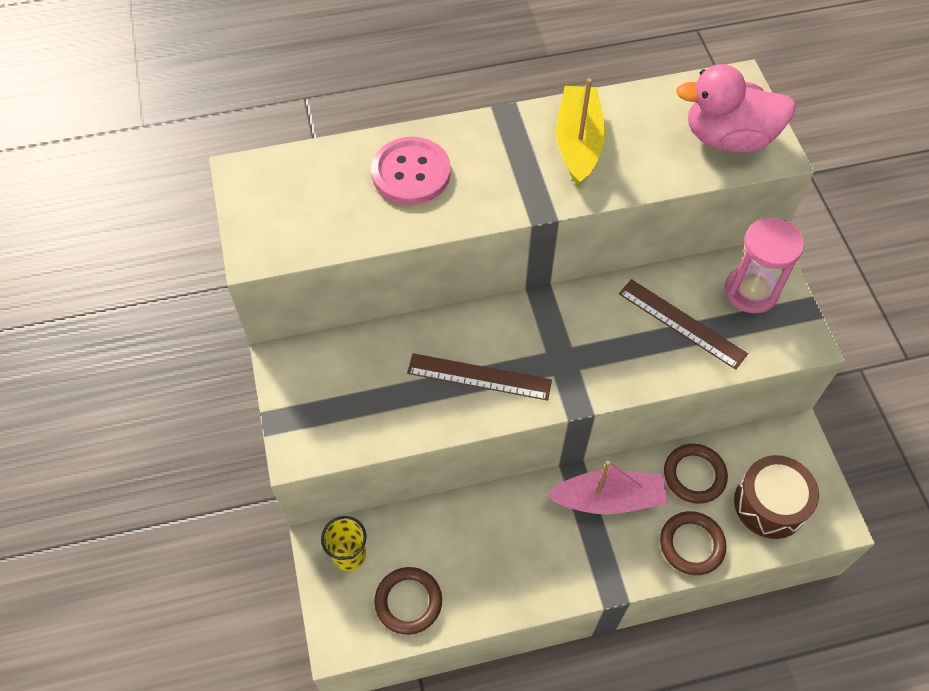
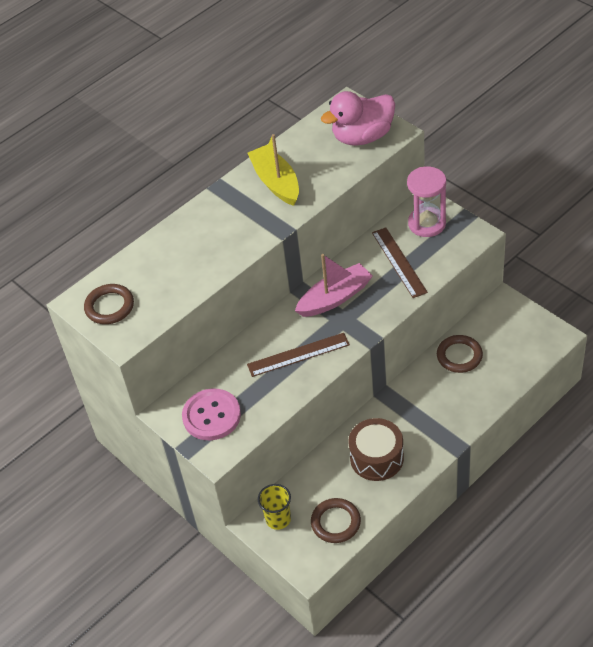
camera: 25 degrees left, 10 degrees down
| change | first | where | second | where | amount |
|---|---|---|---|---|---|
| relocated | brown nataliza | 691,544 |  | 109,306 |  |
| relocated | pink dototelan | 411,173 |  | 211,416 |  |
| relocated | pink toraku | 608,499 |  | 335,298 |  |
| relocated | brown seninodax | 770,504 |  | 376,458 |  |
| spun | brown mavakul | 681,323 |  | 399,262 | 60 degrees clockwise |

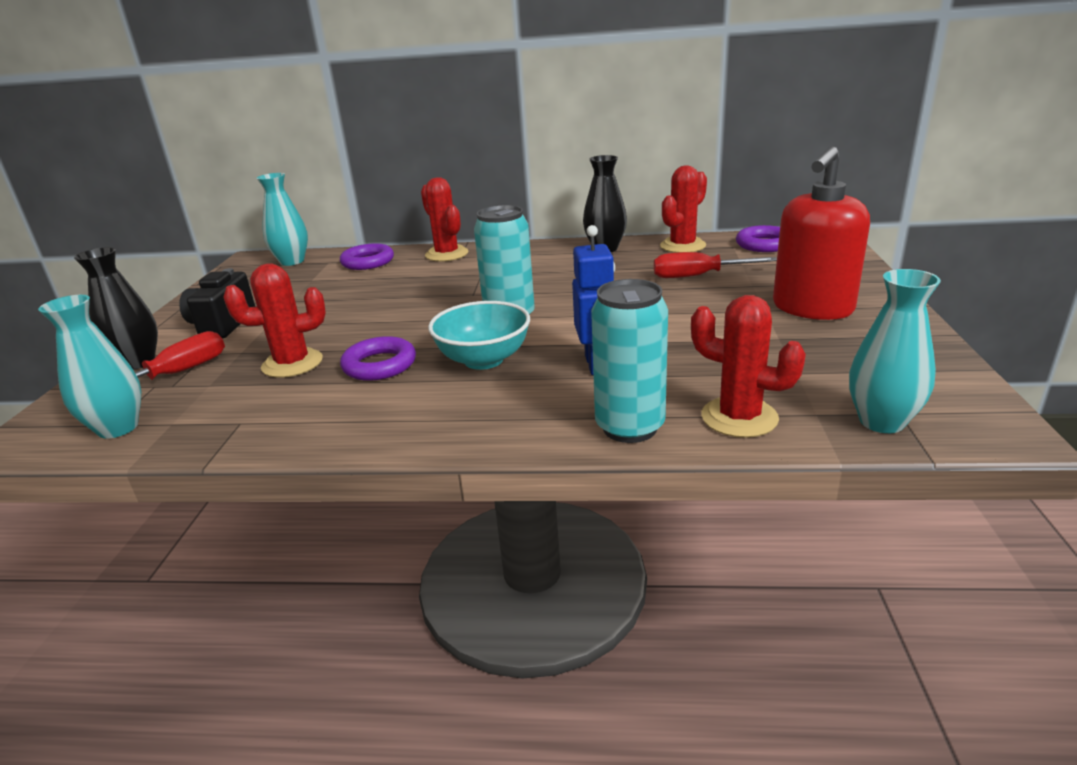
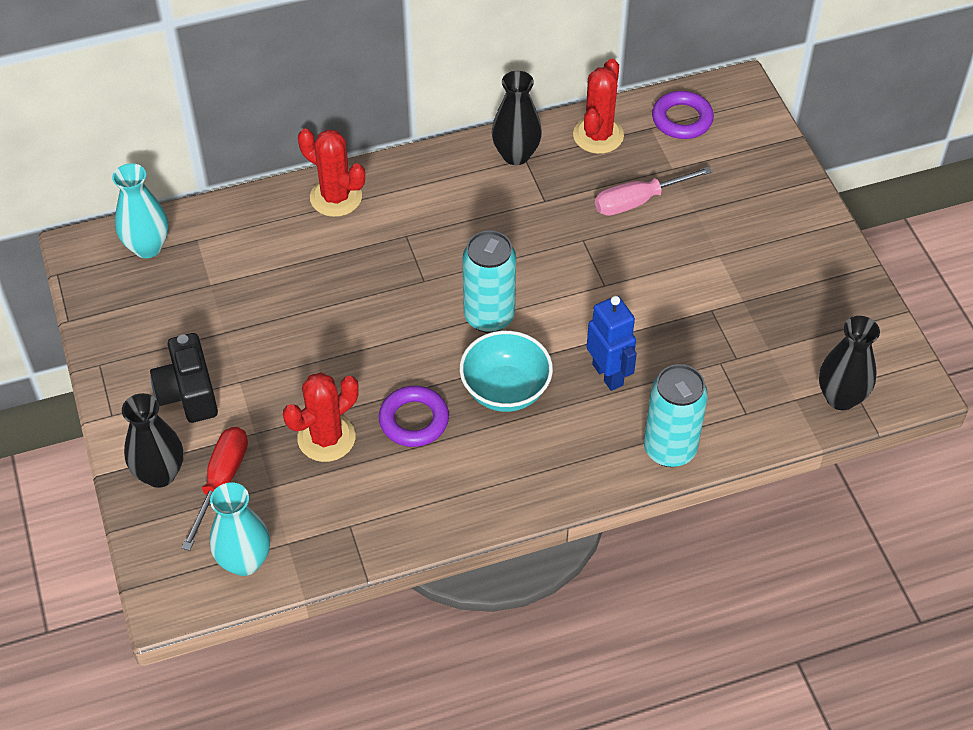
camera: 25 degrees left, 25 degrees up
| change | first | where | second | where | amount |
|---|---|---|---|---|---|
| colour | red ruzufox | 698,276 | pink ruzufox | 638,201 |  |
| colour | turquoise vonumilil | 881,422 | black vonumilil | 840,397 |  |
| missing | purple nataliza | 368,262 |  |  |  |
| missing | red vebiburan | 739,417 |  |  |  |
| missing | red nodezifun | 812,308 |  |  |  |

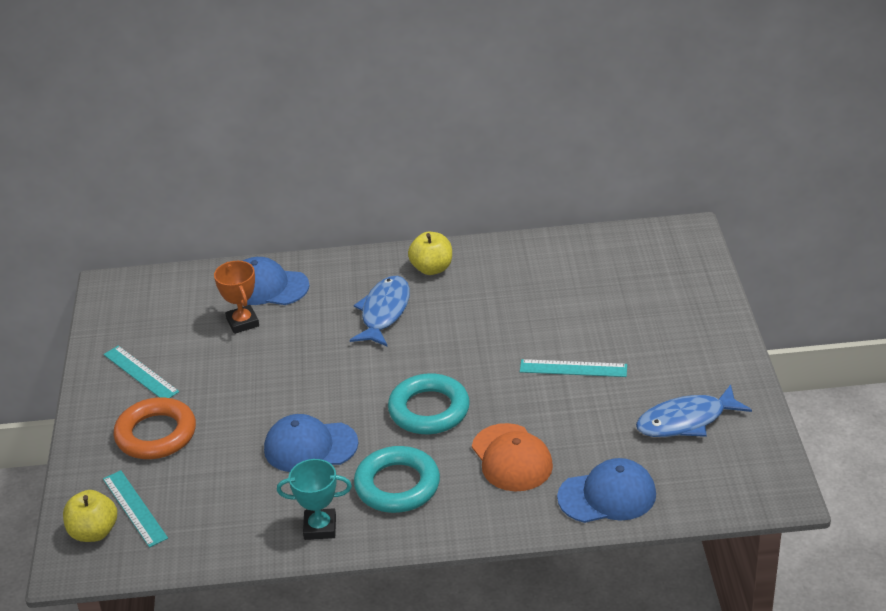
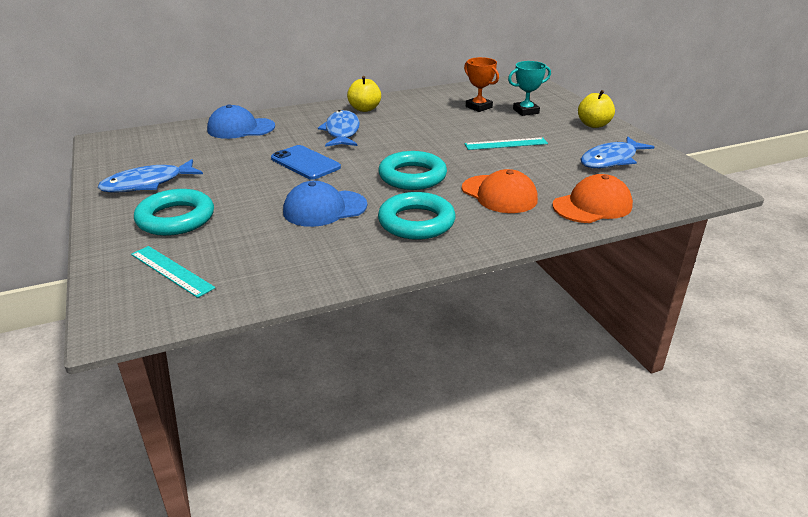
camera: 20 degrees left, 5 degrees down
| change | first | where | second | where | amount |
|---|---|---|---|---|---|
| exchanged | turquoise mavakul | 140,373 | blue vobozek | 147,184 |  |
| colour | orange nataliza | 156,434 | turquoise nataliza | 176,218 |  |
| appeared |  |  | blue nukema | 305,163 |  |
| relocated | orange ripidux | 243,322 |  | 479,107 |  |
| relocated | turquoise ripidux | 320,528 |  | 526,111 |  |
| colour | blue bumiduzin | 607,495 | orange bumiduzin | 592,205 |  |
| relocated | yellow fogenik | 94,532 |  | 593,125 |  |

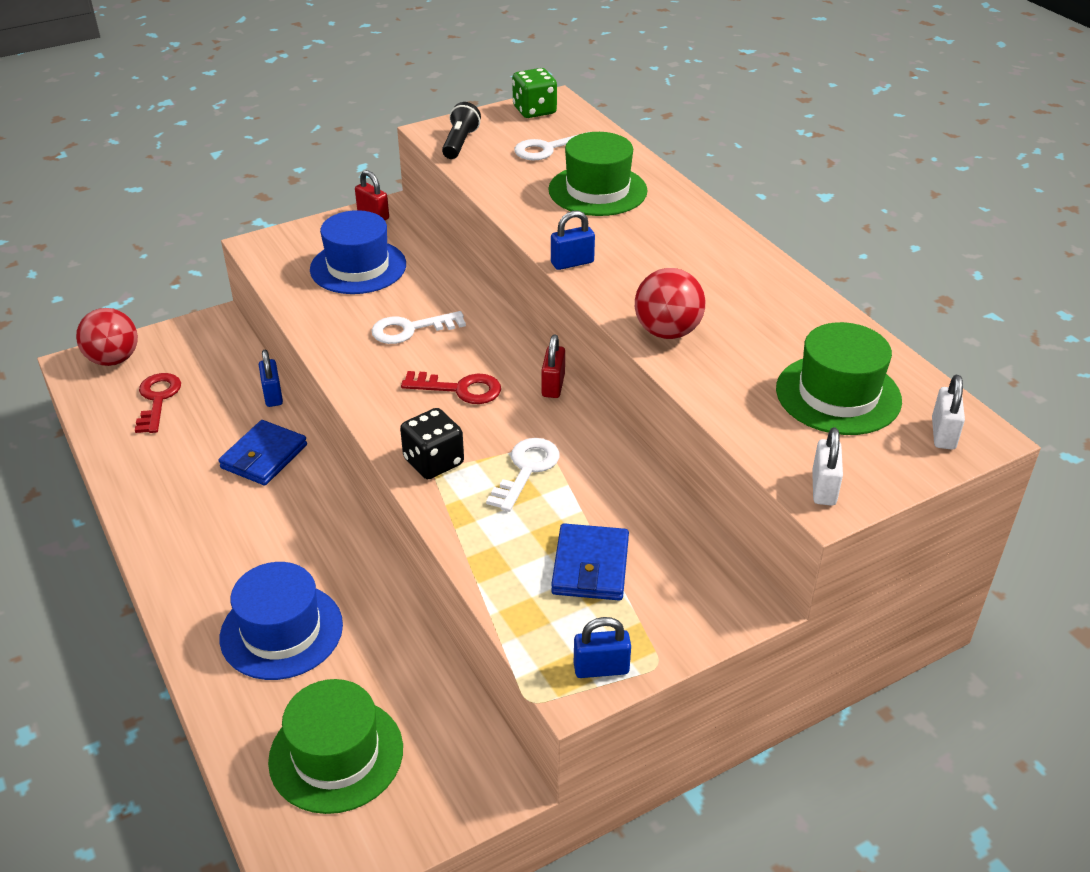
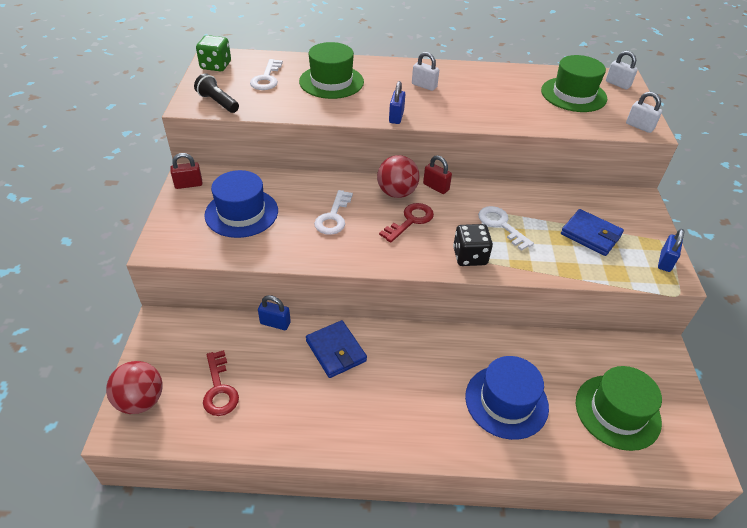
camera: 60 degrees left, 5 degrees up
| change | first | where | second | where | amount |
|---|---|---|---|---|---|
| spun | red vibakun | 157,399 |  | 219,389 | 135 degrees counterclockwise |
| relocated | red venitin | 667,332 |  | 396,193 |  |
| appeared |  |  | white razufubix | 424,86 |  |

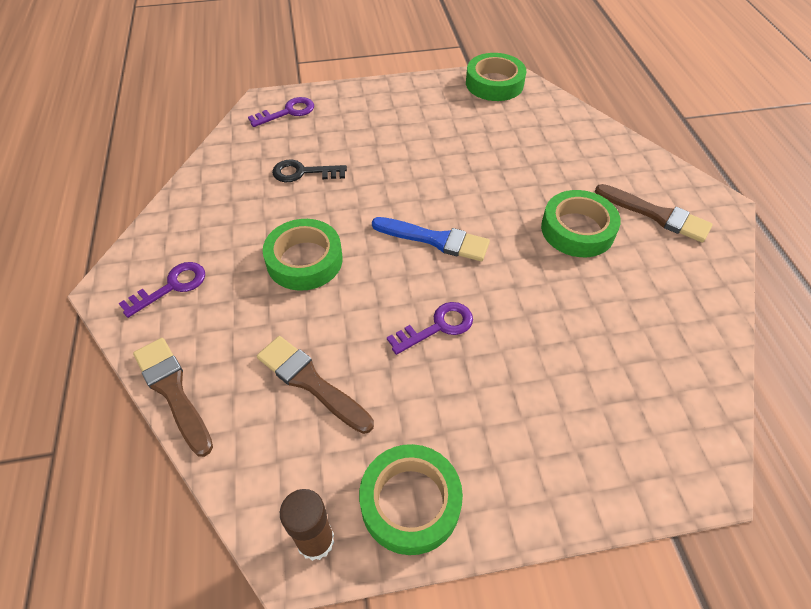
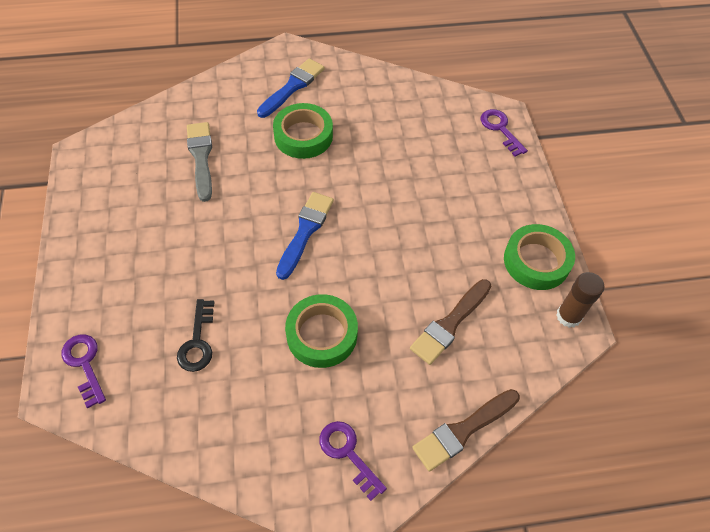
camera: 90 degrees left, 5 degrees up
| change | first | where | second | where | amount |
|---|---|---|---|---|---|
| appeared |  |  | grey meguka | 201,157 |  |
| colour | brown meguka | 656,215 | blue meguka | 292,87 |  |
| relocated | purple vibakun | 437,327 |  | 500,129 |  |
| missing | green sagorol | 494,83 |  |  |  |

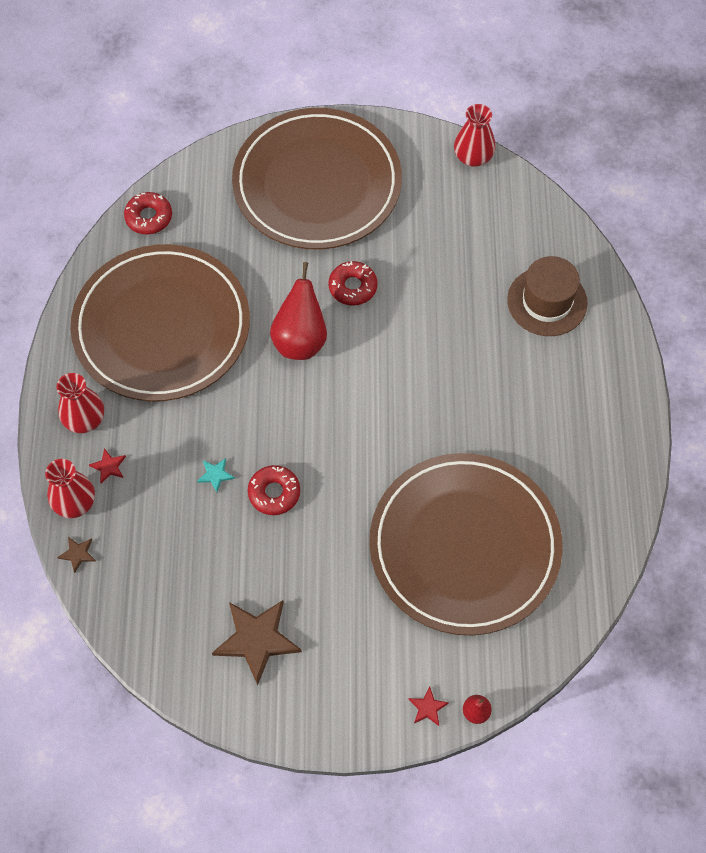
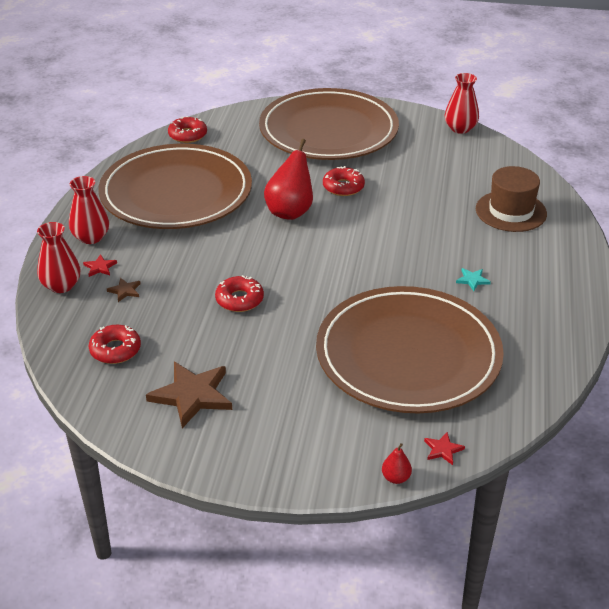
camera: 10 degrees right, 25 degrees down
| change | first | where | second | where | amount |
|---|---|---|---|---|---|
| appeared |  |  | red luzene | 115,350 |  |
| relocated | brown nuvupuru | 77,554 |  | 125,291 |  |
| relocated | red nuvupuru | 428,708 |  | 443,450 |  |
| relocated | turquoise nuvupuru | 215,475 |  | 472,280 |  |

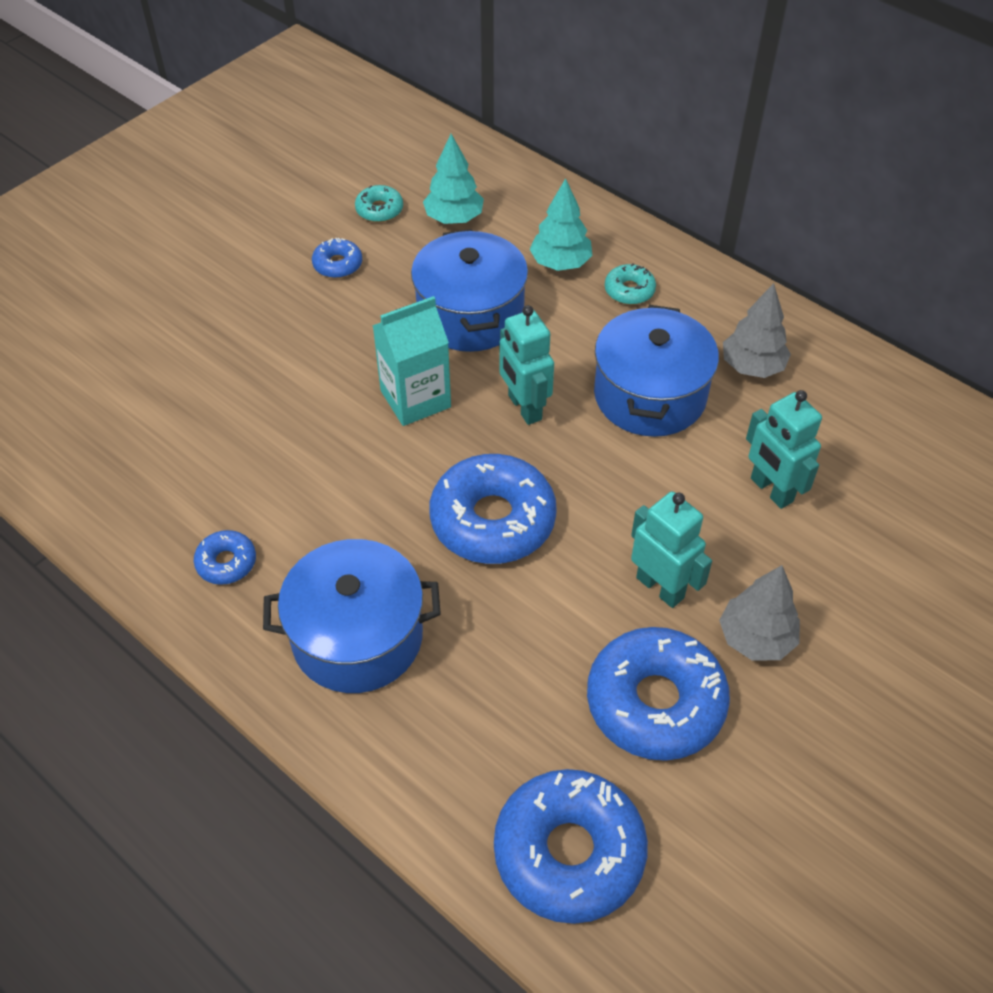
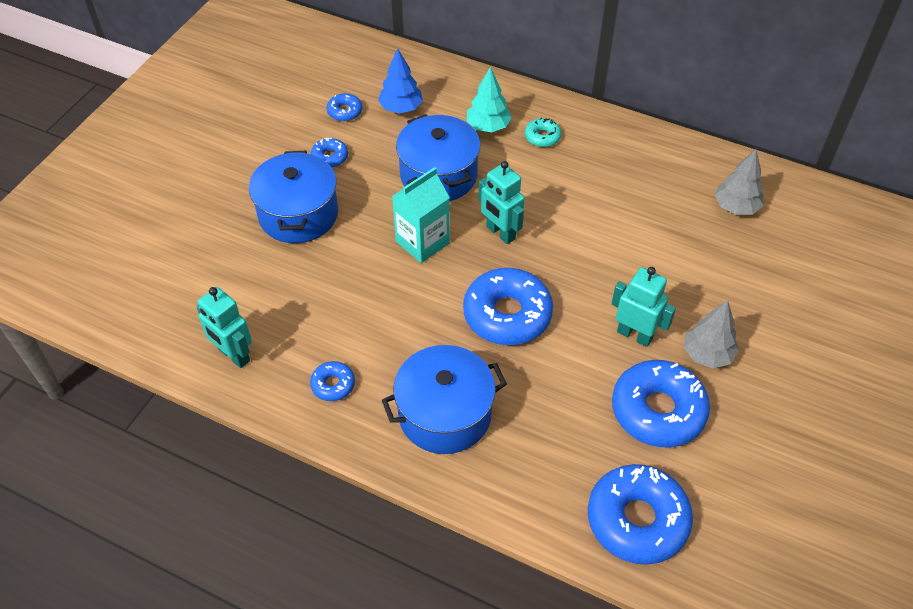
camera: 15 degrees left, 0 degrees up
| change | first | where | second | where | amount |
|---|---|---|---|---|---|
| relocated | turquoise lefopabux | 771,490 |  | 233,355 |  |
| relocated | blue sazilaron | 650,395 |  | 298,214 |  |
| colour | turquoise luzene | 379,210 | blue luzene | 345,111 |  |
| colour | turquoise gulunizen | 454,218 | blue gulunizen | 401,108 |  |
| relocated | grey gulunizen | 752,366 |  | 736,207 |  |

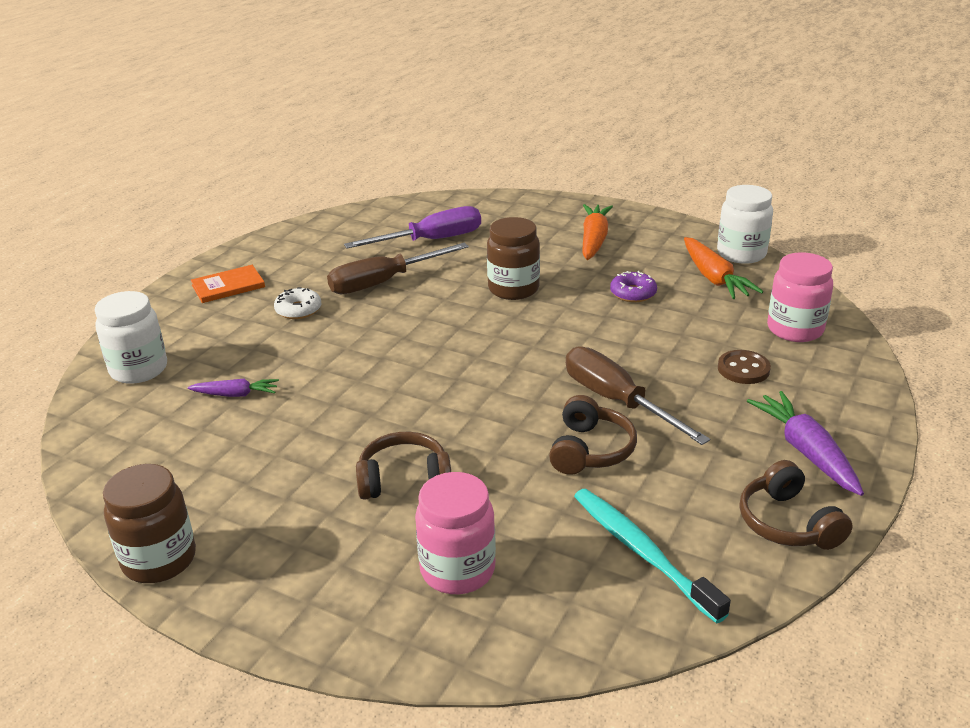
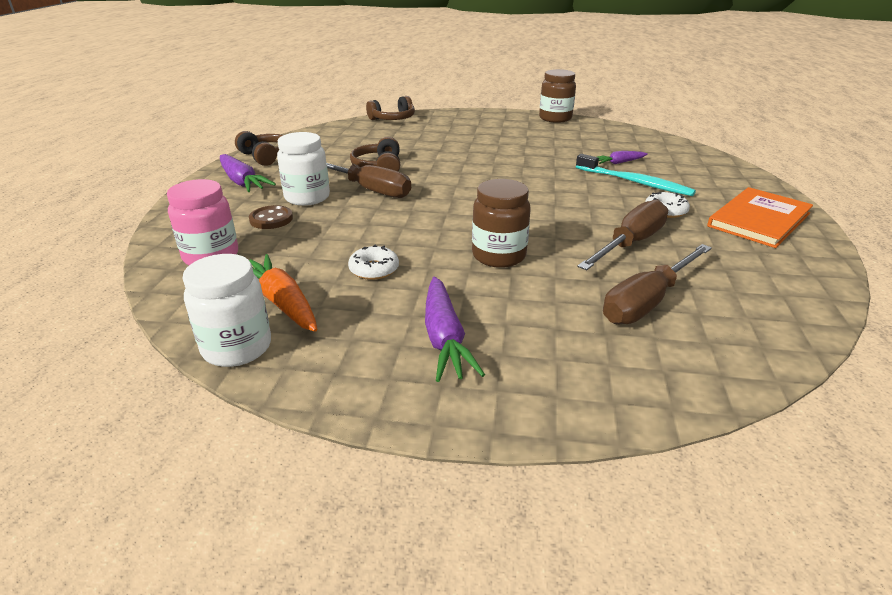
camera: 160 degrees right, 0 degrees up
| change | first | where | second | where | amount |
|---|---|---|---|---|---|
| relocated | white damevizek | 139,369 |  | 307,197 |  |
| colour | purple luzene | 633,293 | white luzene | 374,269 |  |
| relocated | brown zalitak | 404,479 |  | 393,119 |  |
| colour | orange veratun | 594,240 | purple veratun | 444,338 |  |
| relocated | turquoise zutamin | 642,552 |  | 635,182 |  |
| colour | purple ruzufox | 431,240 | brown ruzufox | 647,301 |  |
| size | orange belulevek | 228,286 |  | 759,220 | x1.63 |
| missing | pink damevizek | 457,570 |  |  |  |

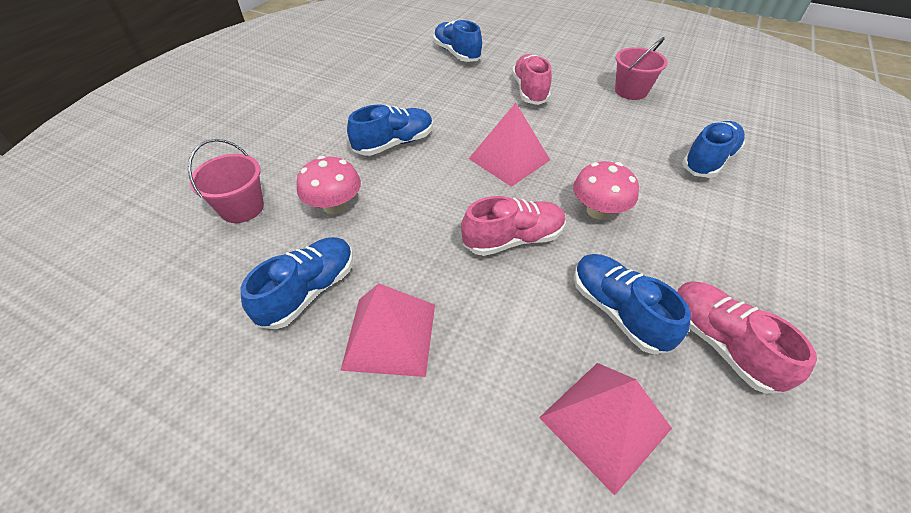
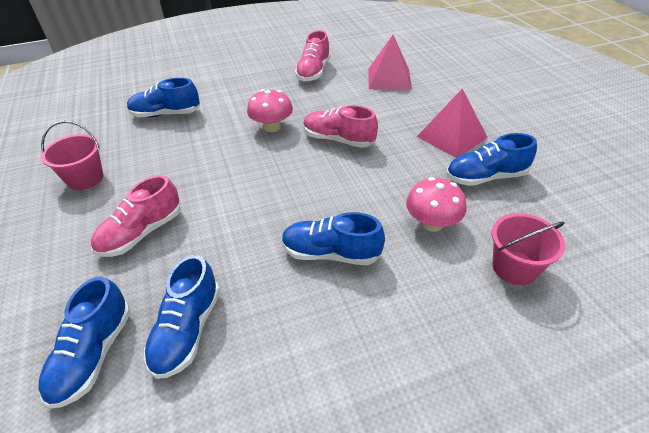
camera: 135 degrees left, 5 degrees down
| change | first | where | second | where | amount |
|---|---|---|---|---|---|
| relocated | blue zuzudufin | 618,311 |  | 187,330 |  |
| missing | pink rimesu | 509,159 |  |  |  |

